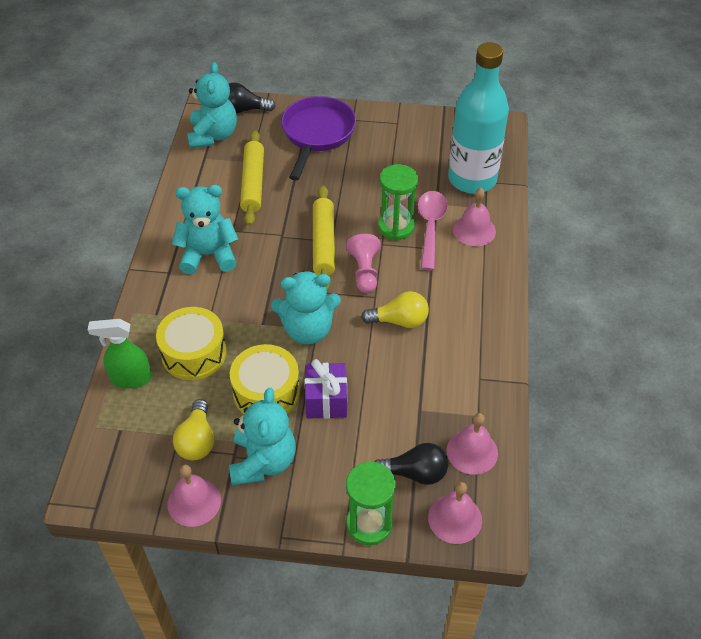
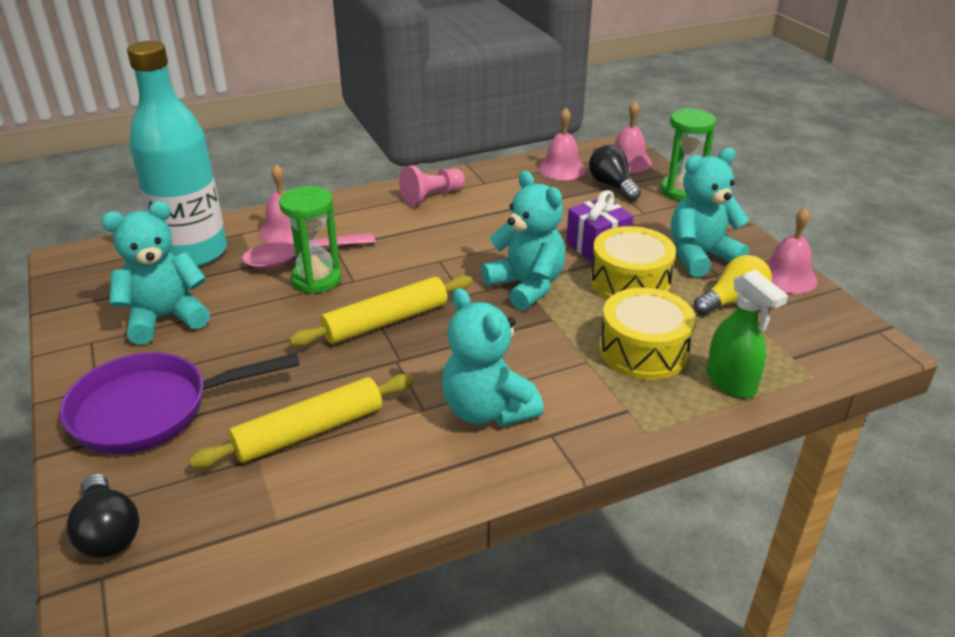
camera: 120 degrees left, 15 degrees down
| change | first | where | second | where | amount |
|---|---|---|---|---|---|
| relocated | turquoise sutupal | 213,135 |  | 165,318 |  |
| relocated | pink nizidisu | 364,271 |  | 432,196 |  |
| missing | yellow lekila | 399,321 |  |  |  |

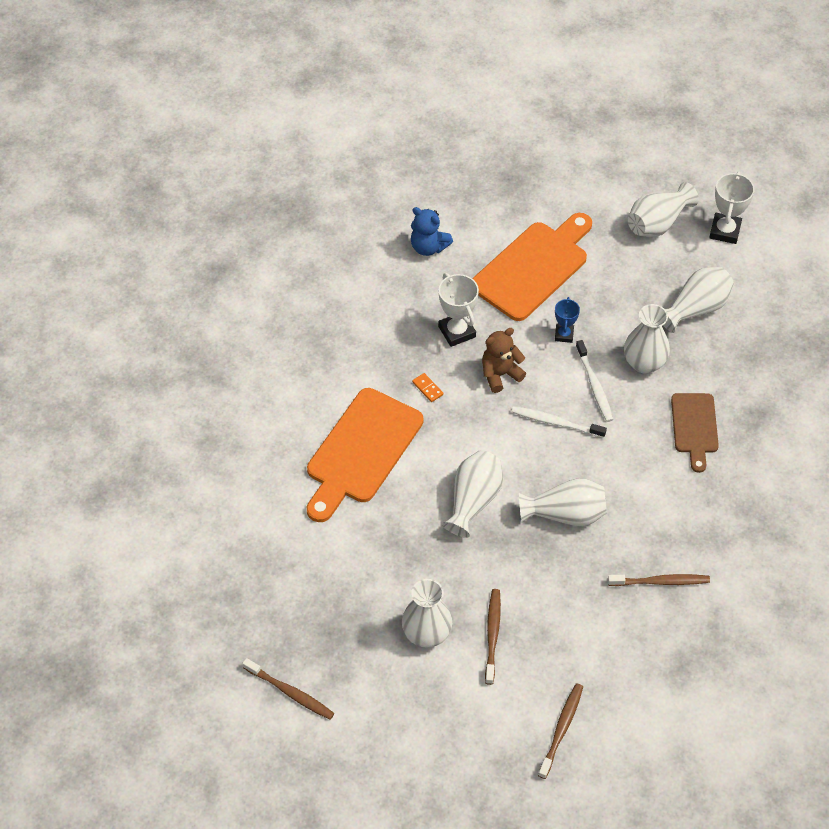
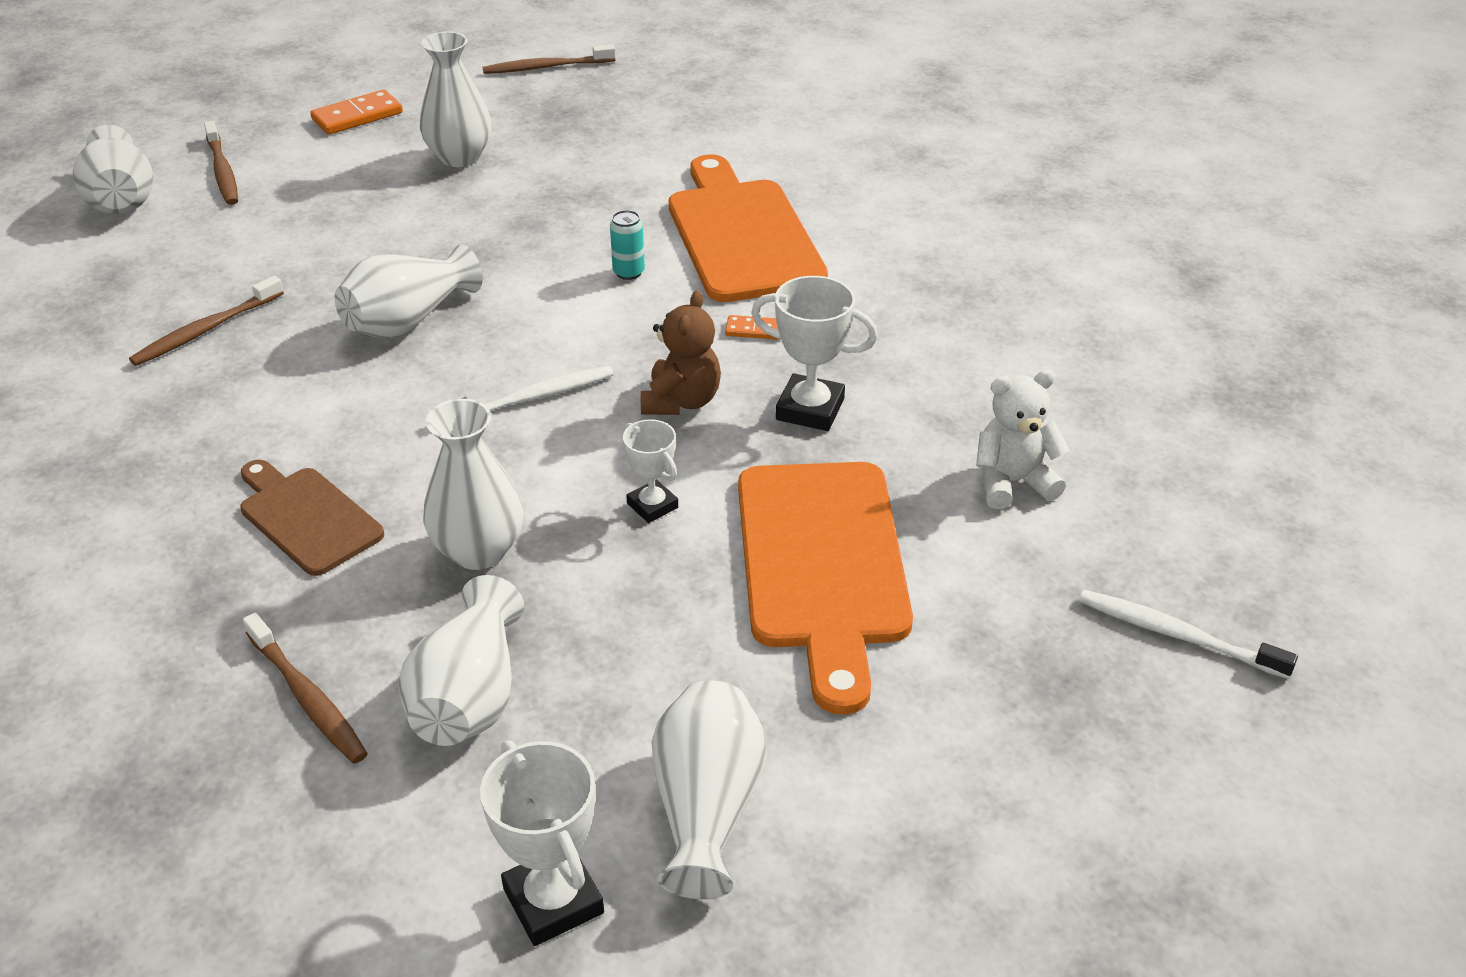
camera: 135 degrees right, 15 degrees down
| change | first | where | second | where | amount |
|---|---|---|---|---|---|
| relocated | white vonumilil | 473,500 |  | 121,198 |  |
| relocated | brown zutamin | 492,634 |  | 308,698 |  |
| appeared |  |  | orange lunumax | 357,116 |  |
| appeared |  |  | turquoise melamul | 628,272 |  |
| colour | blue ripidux | 564,335 | white ripidux | 652,506 |  |
| colour | blue sutupal | 428,247 | white sutupal | 1012,482 |  |
| relocated | white zutamin | 594,386 |  | 1176,635 |  |

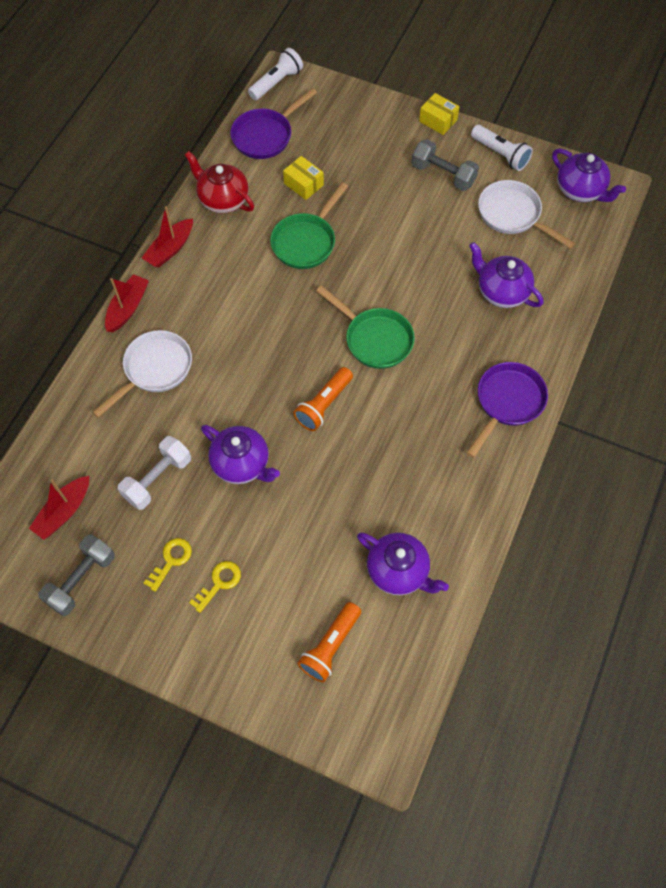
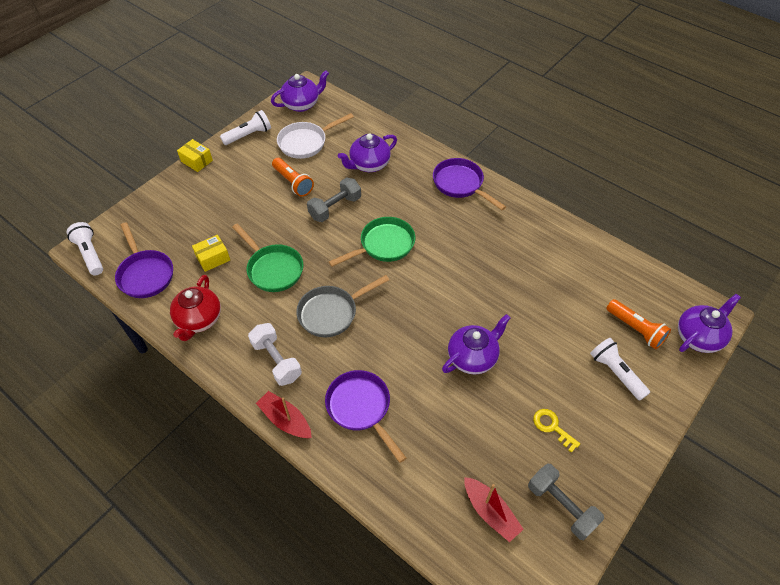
camera: 75 degrees left, 10 degrees down
| change | first | where | second | where | amount |
|---|---|---|---|---|---|
| spun | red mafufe | 223,200 |  | 199,320 | 45 degrees counterclockwise |
| spun | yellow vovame | 438,121 |  | 196,161 | 75 degrees clockwise |
| relocated | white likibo | 158,479 |  | 276,360 |  |
| relocated | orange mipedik | 323,405 |  | 293,182 |  |
| appeared |  |  | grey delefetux | 331,313 |  |
| relocated | grey likibo | 443,175 |  | 335,208 |  |
| colour | white delefetux | 154,370 | purple delefetux | 361,408 |  |
| appeared |  |  | white mipedik | 615,373 |  |
| relocated | purple mafufe | 398,571 |  | 698,337 |  |
| missing | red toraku | 170,249 |  |  |  |
| missing | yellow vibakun | 219,583 |  |  |  |

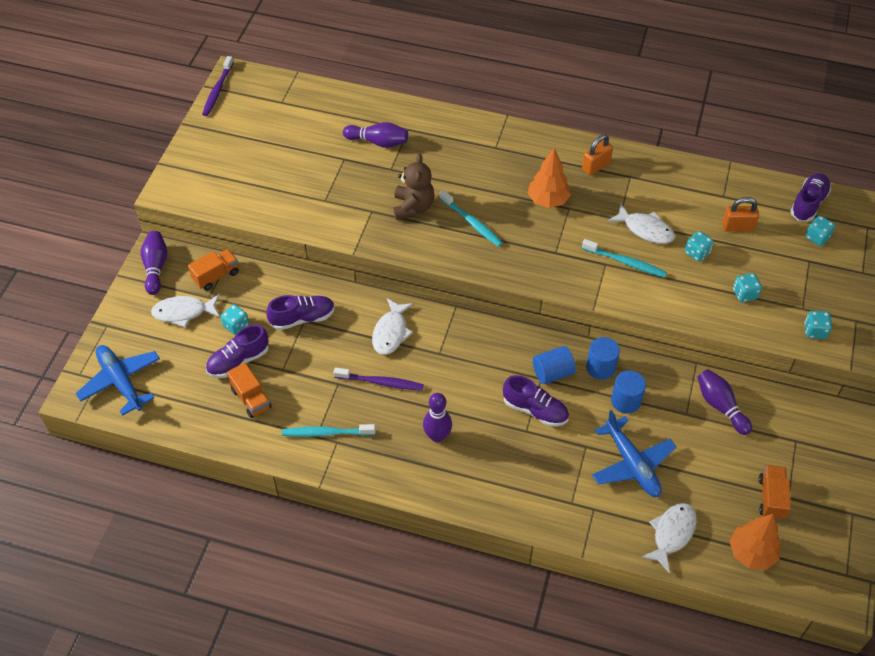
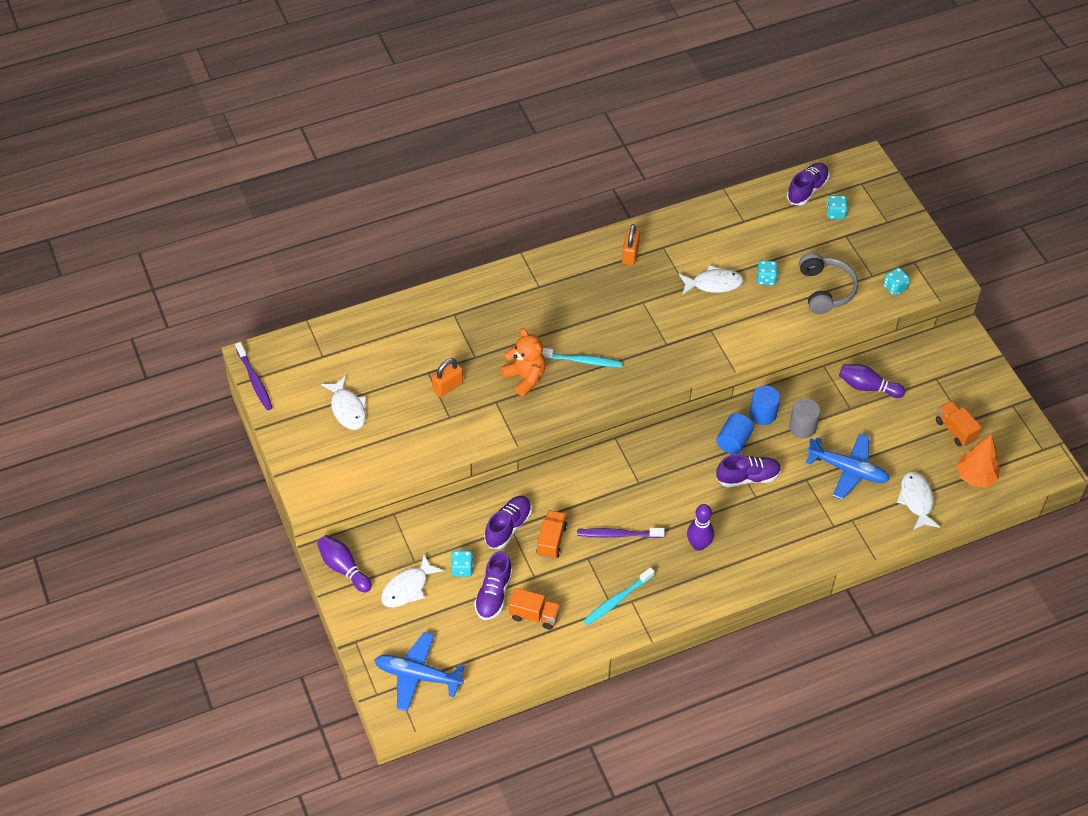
camera: 40 degrees left, 0 degrees up
| change | first | where | second | where | amount |
|---|---|---|---|---|---|
| relocated | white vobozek | 391,332 |  | 347,409 |  |
| relocated | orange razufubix | 737,227 |  | 448,386 |  |
| colour | brown sutupal | 413,207 | orange sutupal | 525,377 |  |
| relocated | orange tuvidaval | 216,276 |  | 551,540 |  |
| spun | purple zutamin | 380,382 |  | 618,534 | 150 degrees counterclockwise |
| spun | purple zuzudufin | 808,204 |  | 807,190 | 45 degrees clockwise |
| colour | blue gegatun | 626,401 | grey gegatun | 802,427 |  |
| exchanged | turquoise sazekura | 744,294 | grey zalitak | 825,290 |  |
| missing | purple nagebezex | 378,142 |  |  |  |
| missing | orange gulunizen | 548,200 |  |  |  |
| missing | turquoise zutamin | 625,262 |  |  |  |

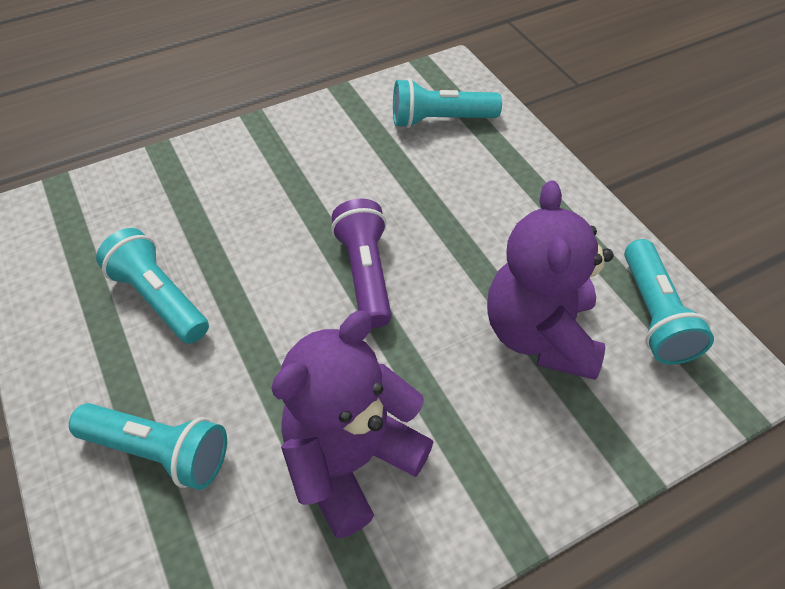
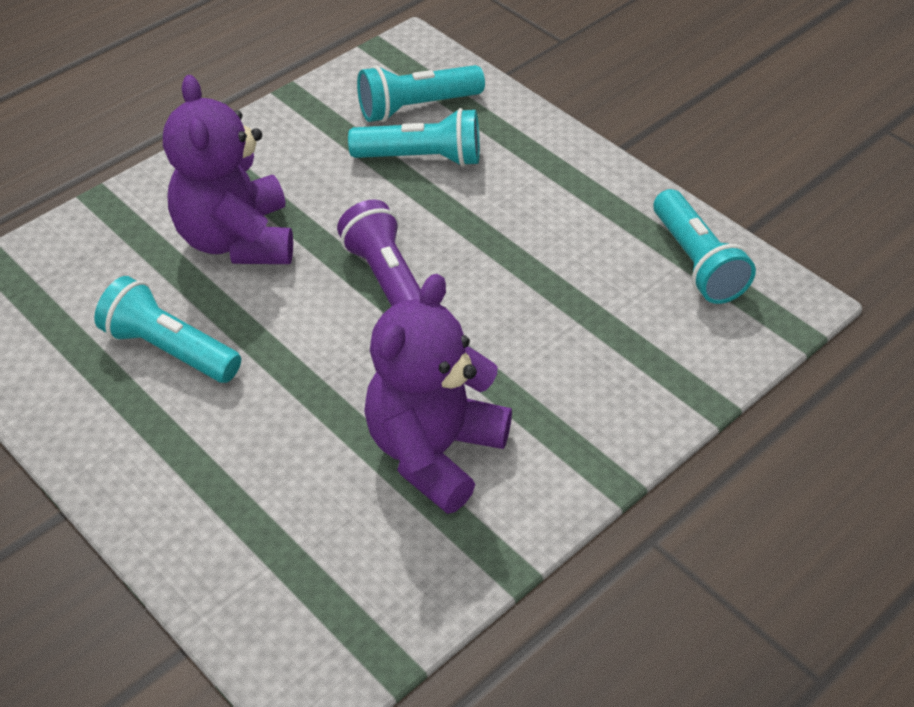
camera: 15 degrees left, 5 degrees down
| change | first | where | second | where | amount |
|---|---|---|---|---|---|
| relocated | purple sutupal | 540,334 |  | 236,239 |  |
| relocated | turquoise mipedik | 159,451 |  | 422,158 |  |

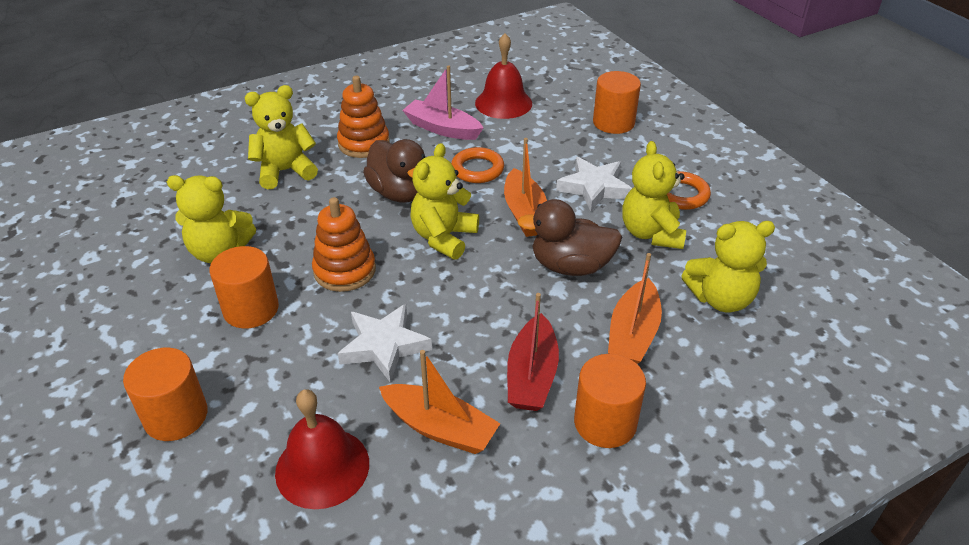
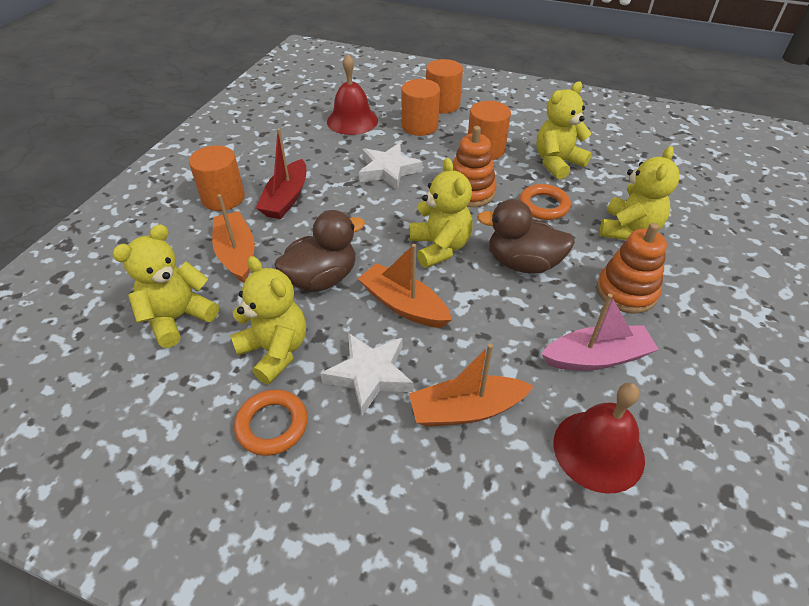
camera: 140 degrees right, 5 degrees up
| change | first | where | second | where | amount |
|---|---|---|---|---|---|
| spun | red toraku | 532,375 |  | 286,198 | 135 degrees counterclockwise |
| relocated | orange gegatun | 613,122 |  | 419,126 |  |
| relocated | orange toraku | 440,428 |  | 466,410 |  |
| relocated | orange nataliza | 477,169 |  | 543,206 |  |

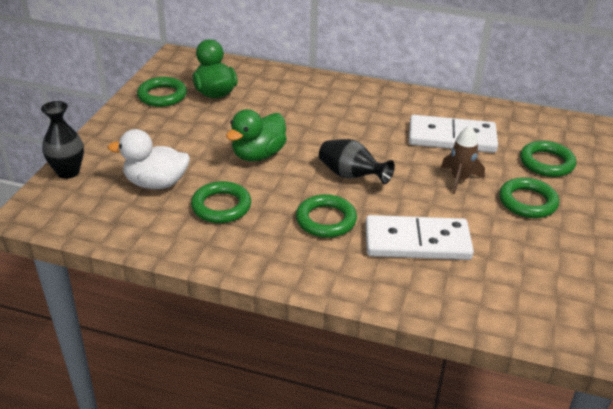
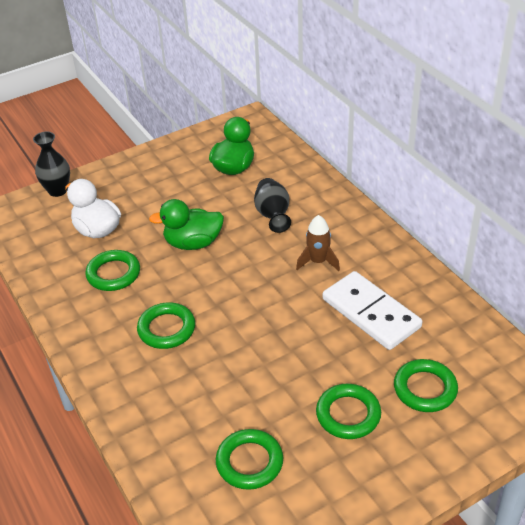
camera: 45 degrees right, 5 degrees up
| change | first | where | second | where | amount |
|---|---|---|---|---|---|
| relocated | green nataliza | 162,96 |  | 249,462 |  |
| relocated | black vonumilil | 351,176 |  | 273,215 |  |
| relocated | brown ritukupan | 459,179 |  | 318,261 |  |
| missing | white lunumax | 417,242 |  |  |  |

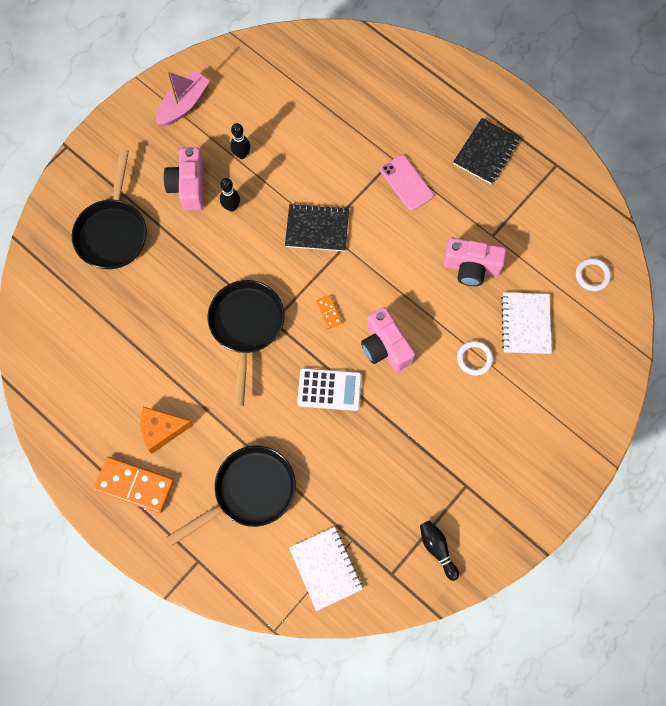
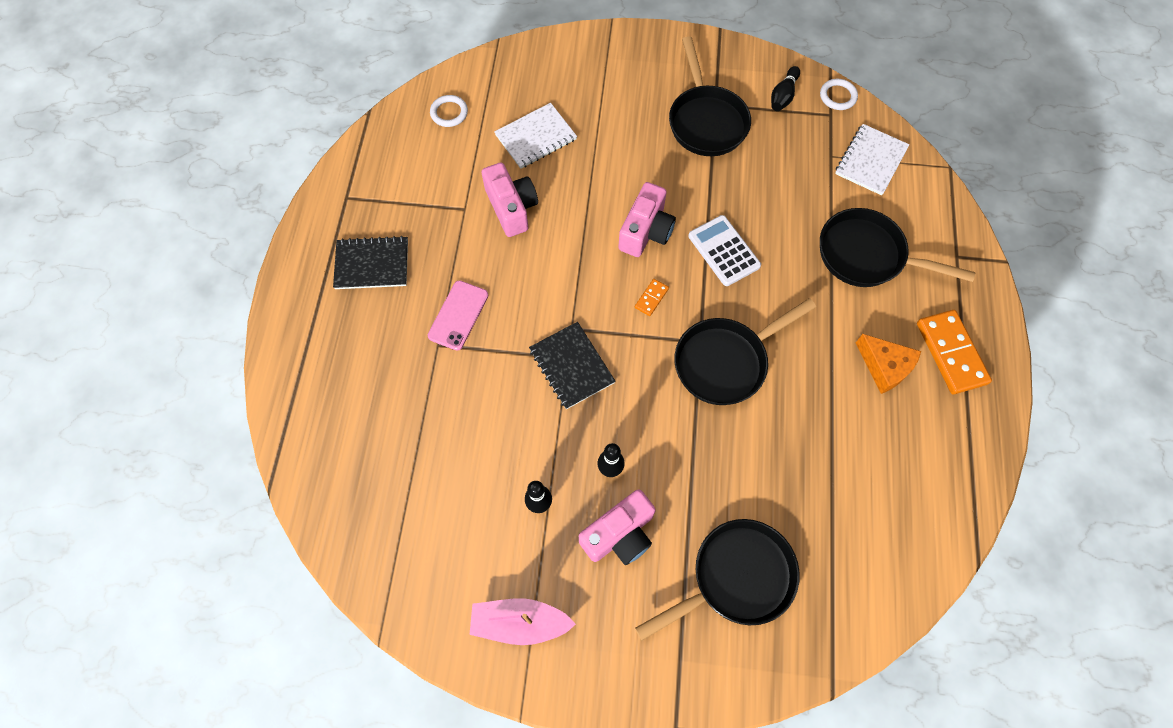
camera: 125 degrees left, 5 degrees down
| change | first | where | second | where | amount |
|---|---|---|---|---|---|
| appeared |  |  | black delefetux | 706,121 |  |
| relocated | white nataliza | 474,358 |  | 838,96 |  |

